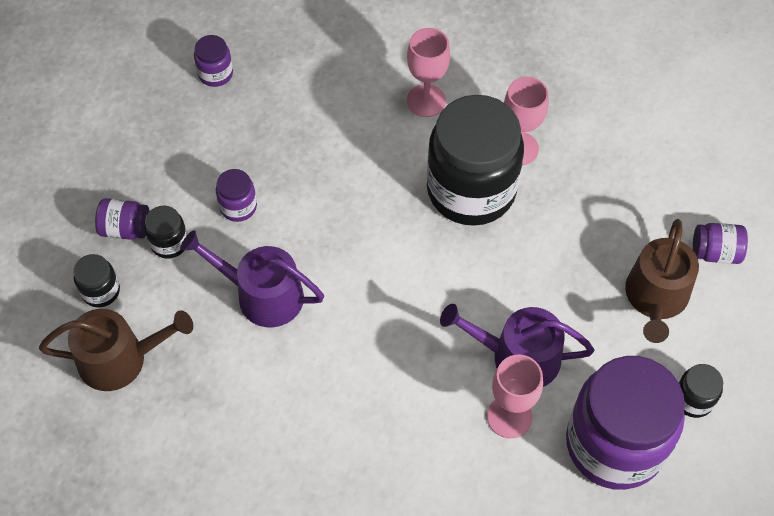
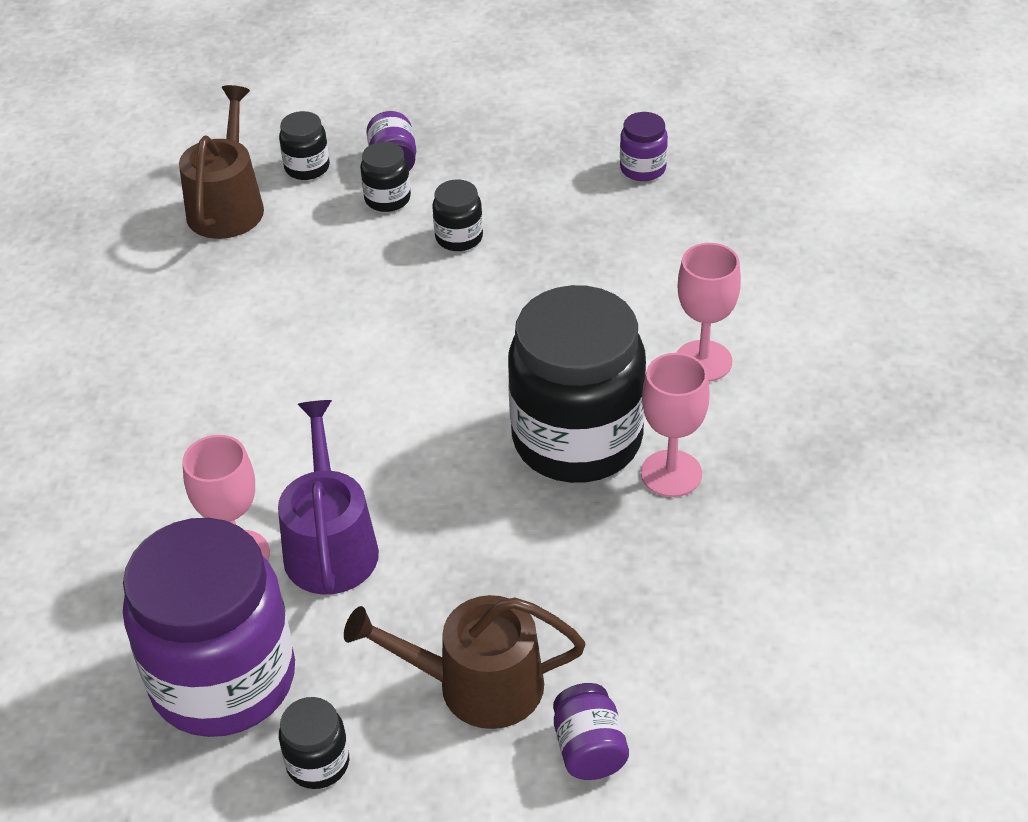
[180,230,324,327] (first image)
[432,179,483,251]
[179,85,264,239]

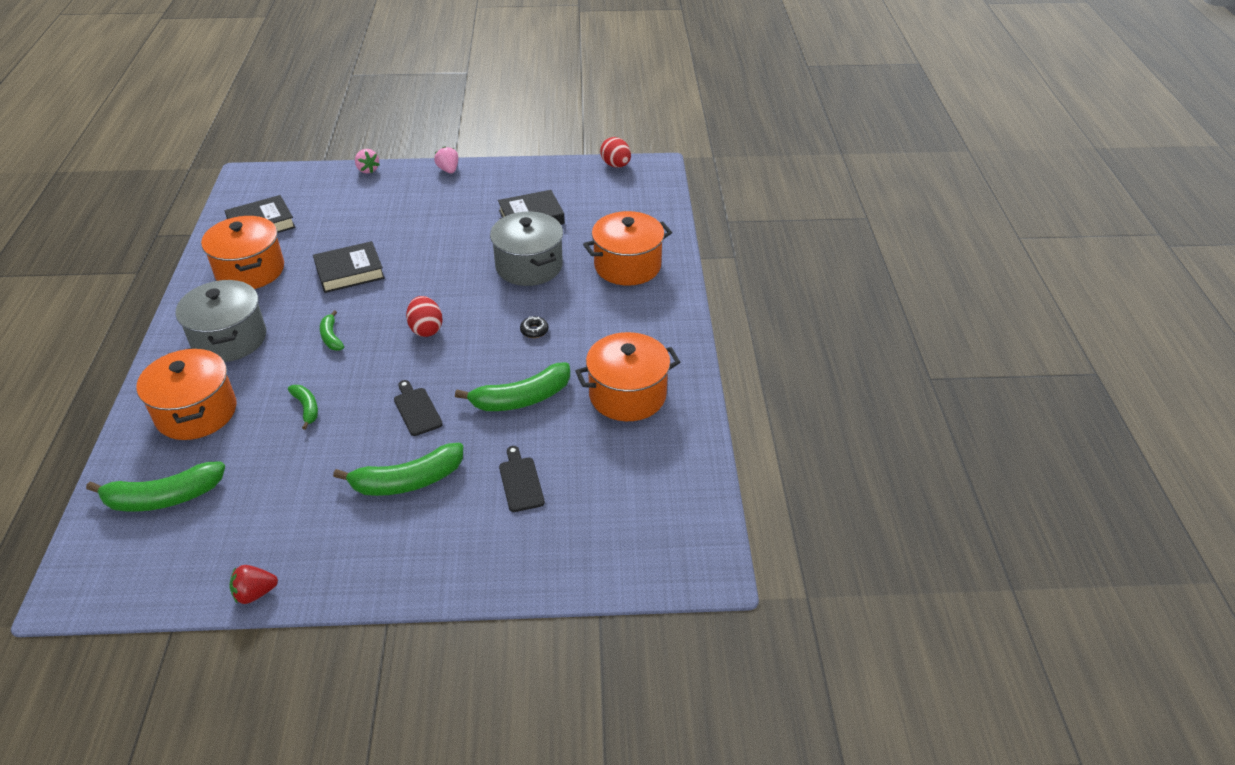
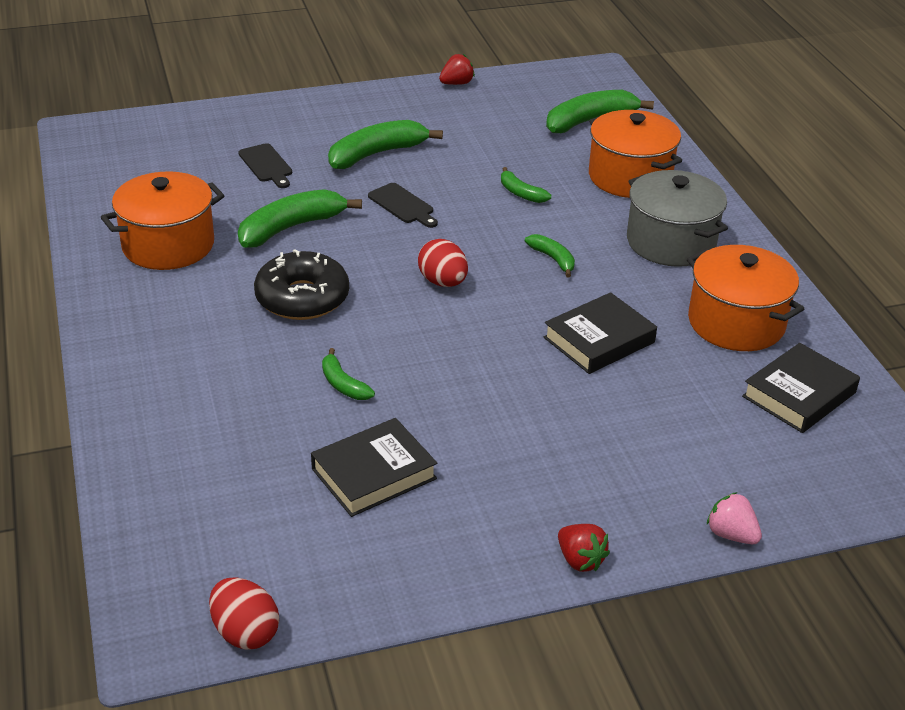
[583,211,672,286] (first image)
[322,348,375,400]
[558,524,610,572]
[254,249,349,320]

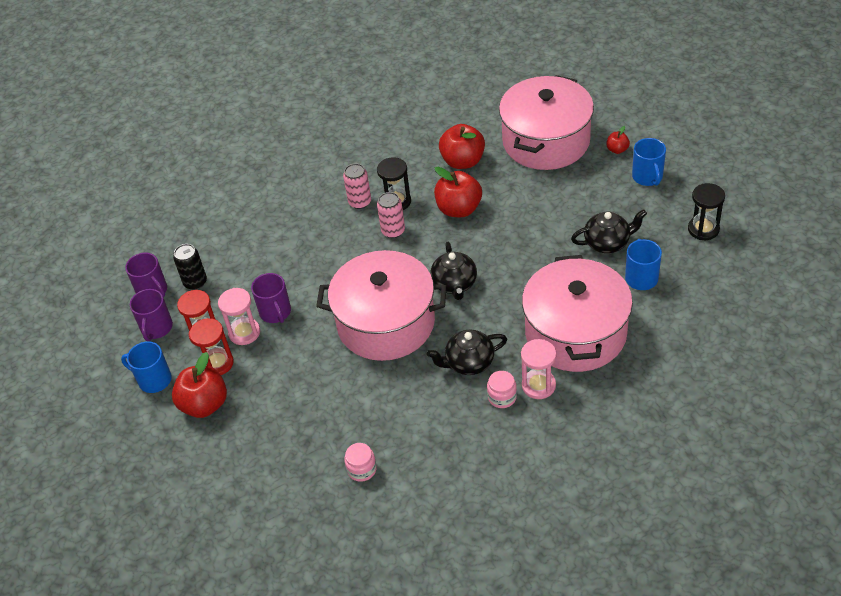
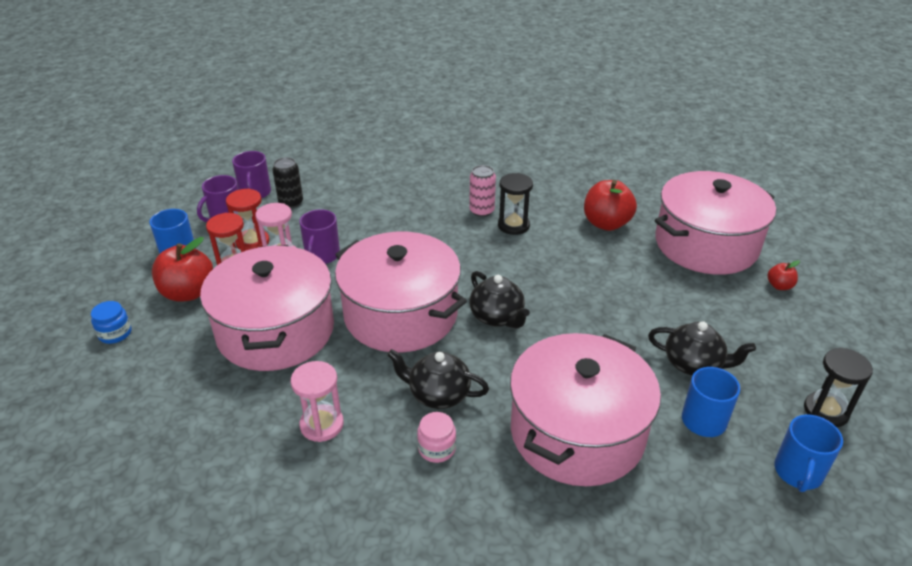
[344,443,377,482] (first image)
[377,192,405,238] (first image)
[434,167,482,217] (first image)
[91,301,132,344]
[200,245,334,371]
[291,361,344,442]
[774,415,843,492]
[469,271,530,329]

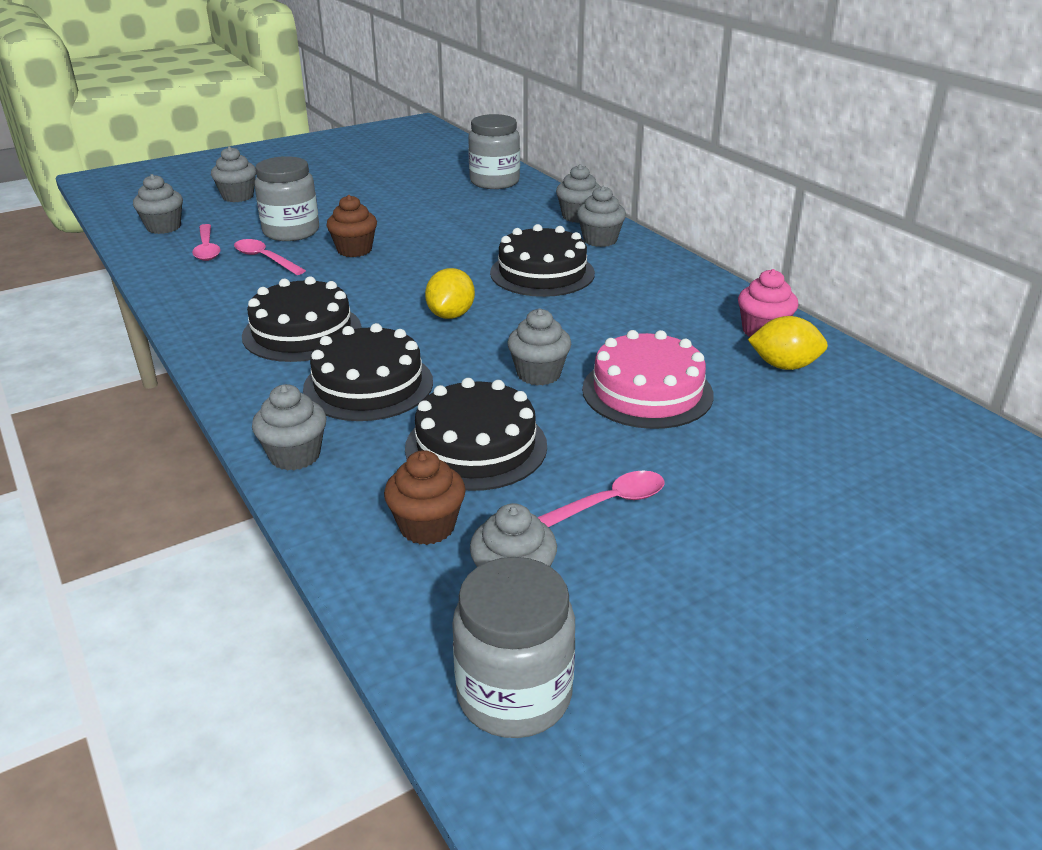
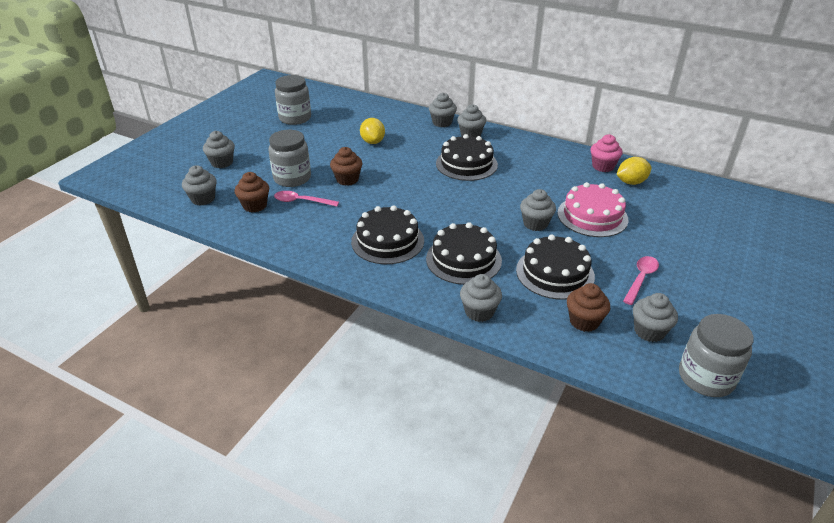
[360,118,385,144]
[275,75,311,125]
[235,172,269,212]

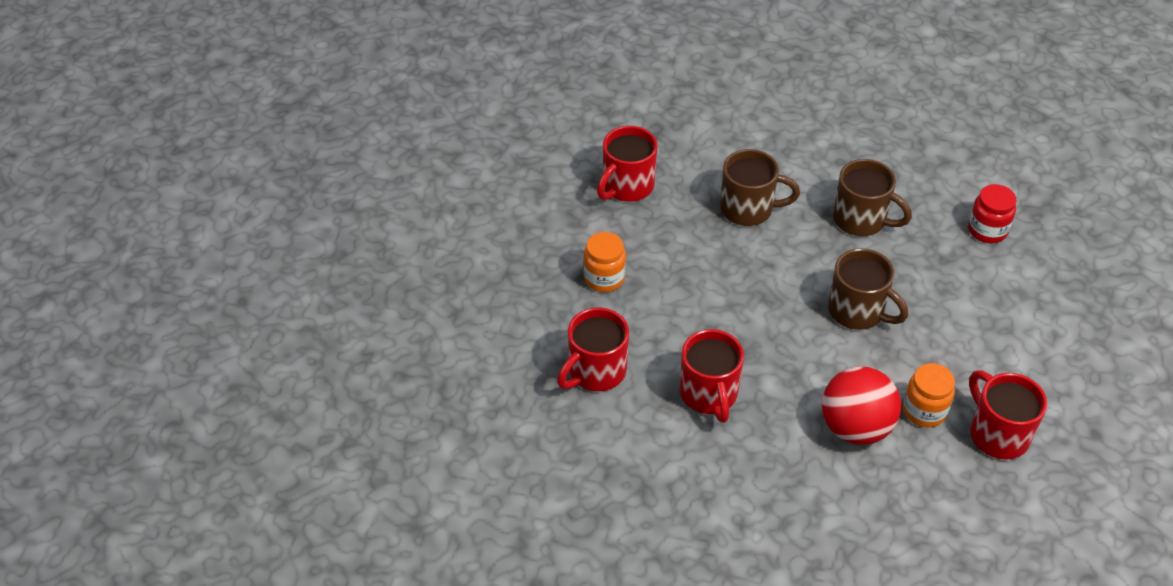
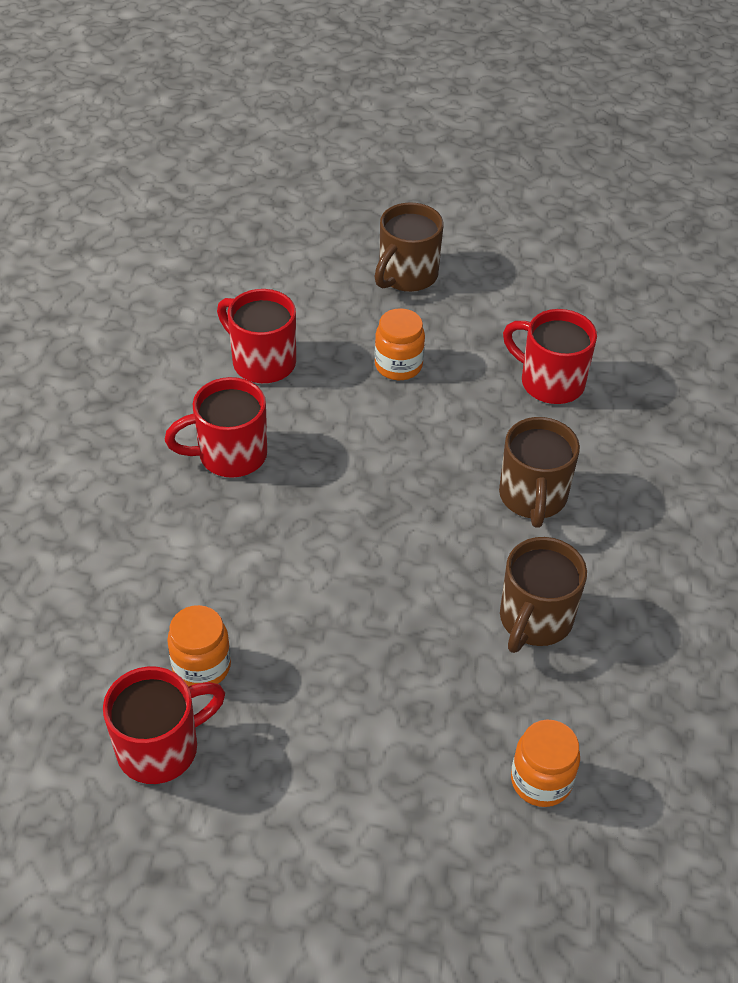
[822,366,901,445] (first image)
[374,202,444,292]
[511,720,580,807]

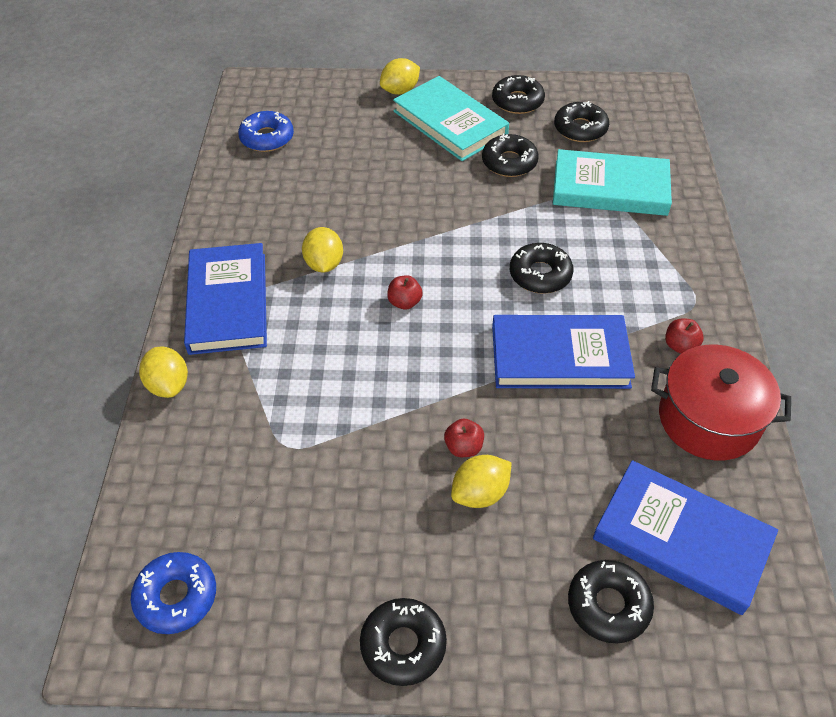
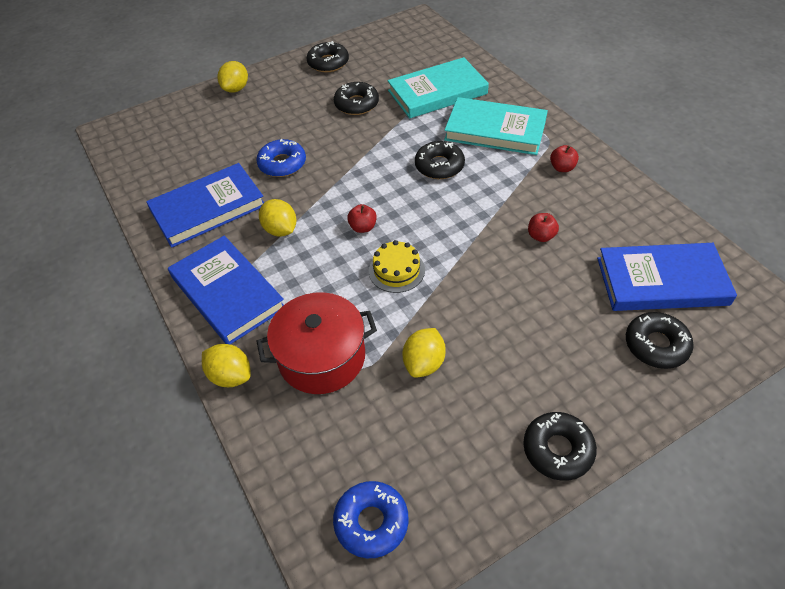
[554,101,609,142] (first image)
[369,240,425,293]
[256,139,306,177]
[444,97,548,155]
[528,213,559,242]
[403,328,446,378]
[146,163,264,248]
[256,292,377,394]

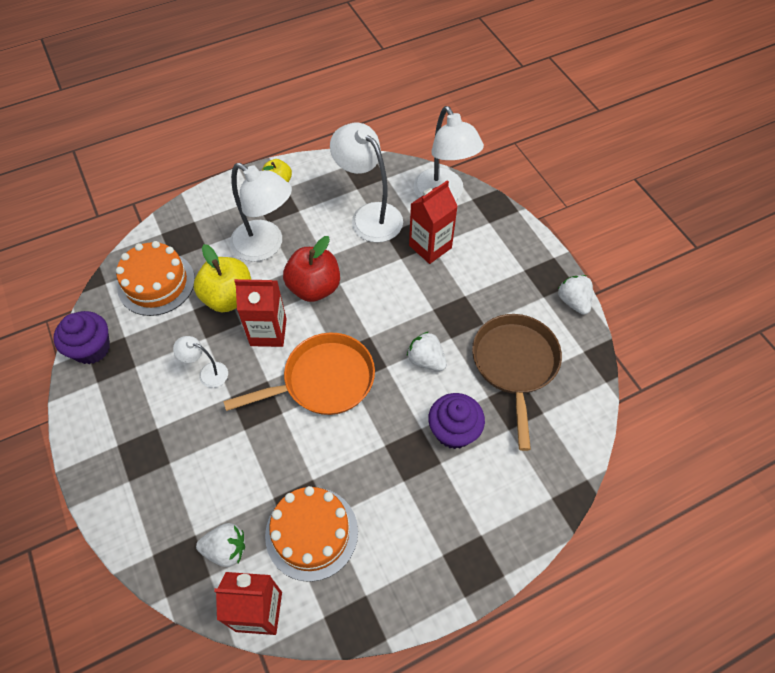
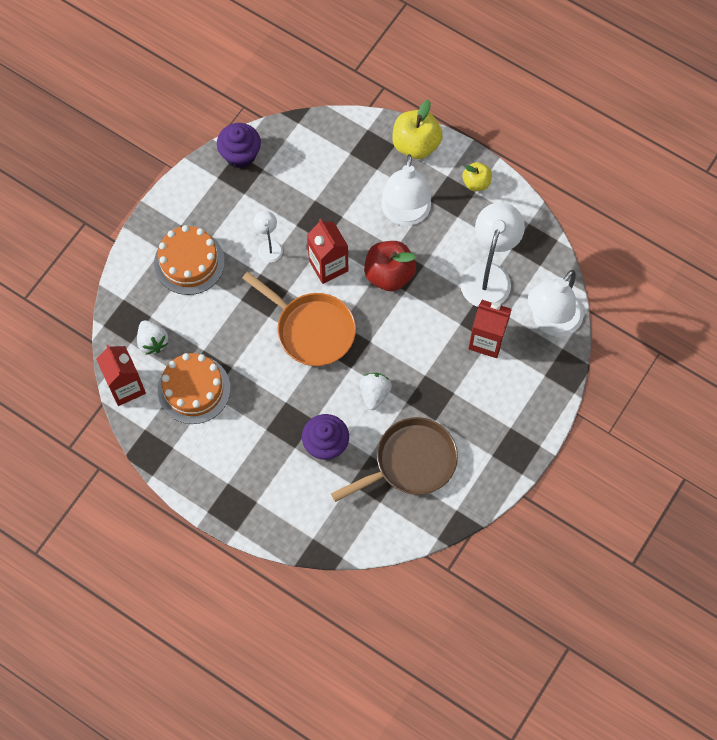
[558,275,593,315] (first image)
[154,225,225,295]
[392,100,442,159]

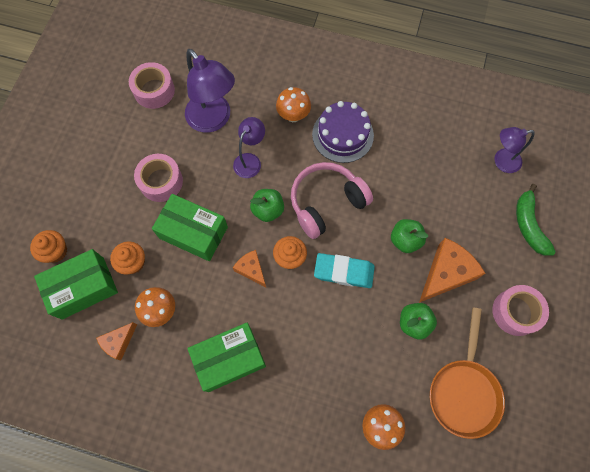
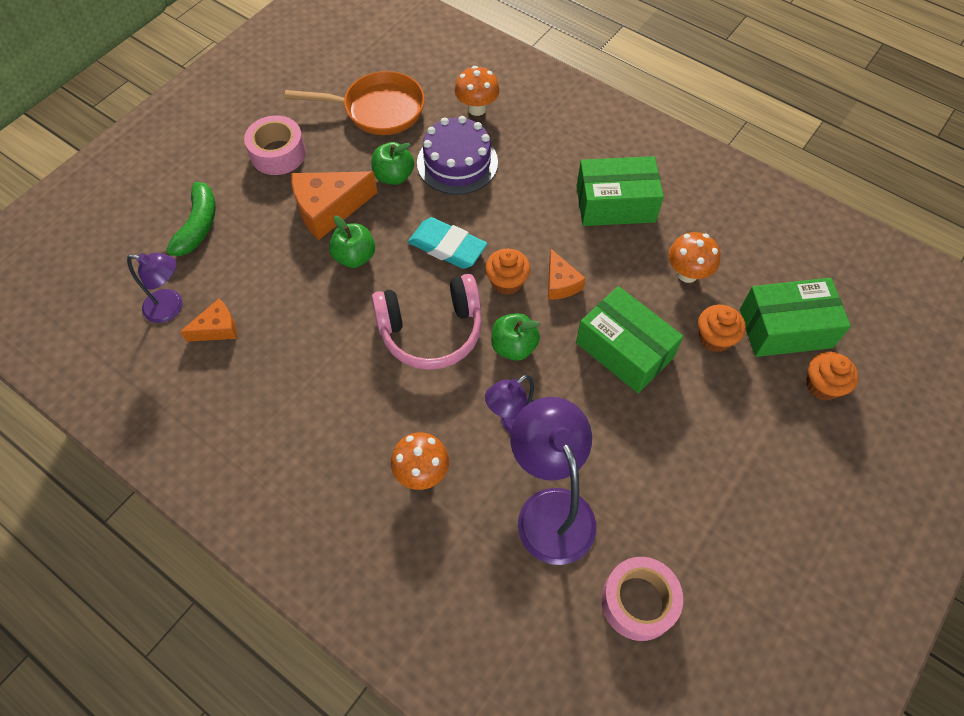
[134,154,183,202] (first image)
[180,299,237,342]
[417,116,498,195]
[284,71,425,135]

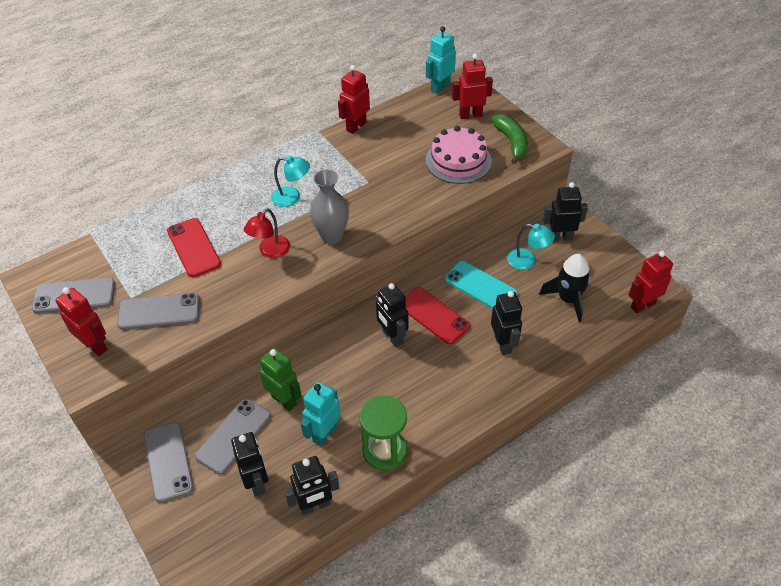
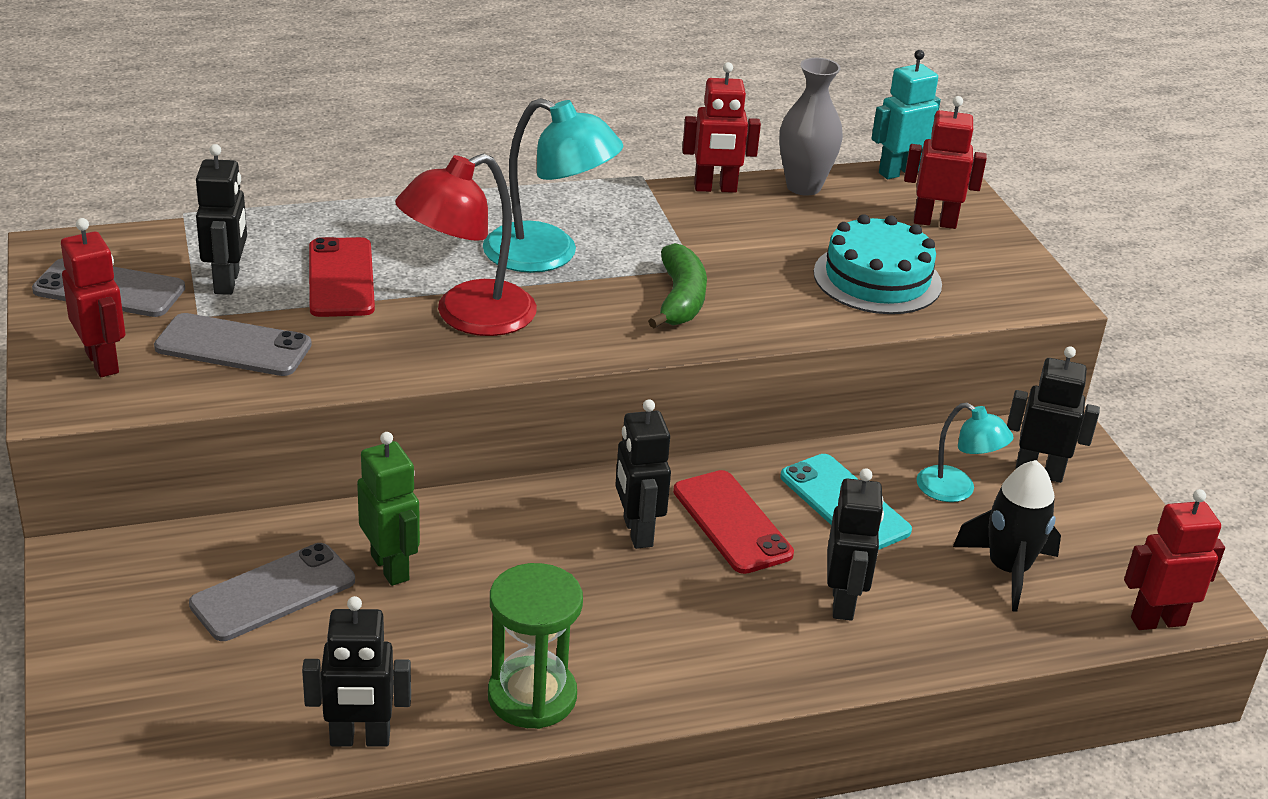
[144,422,194,503] (first image)
[301,382,341,446] (first image)
[196,144,247,295]
[779,58,843,196]
[648,243,707,329]
[814,214,942,314]
[682,62,761,193]
[395,154,537,336]
[483,98,623,273]

